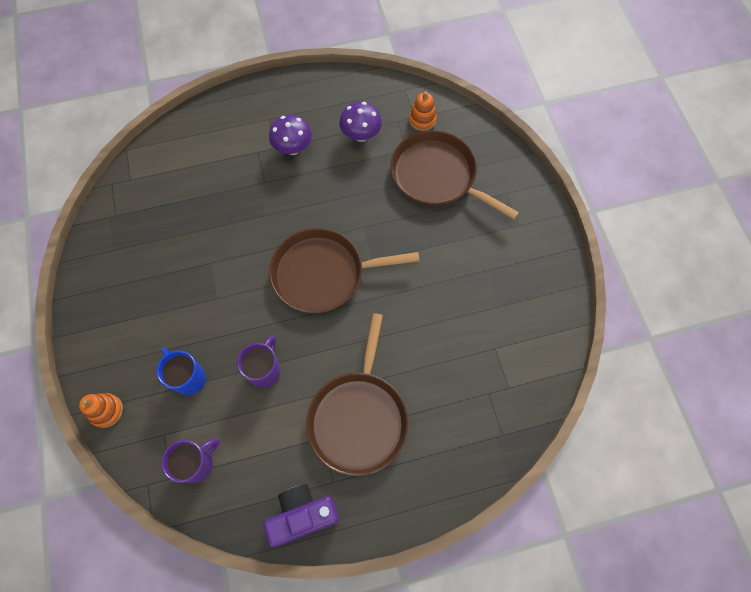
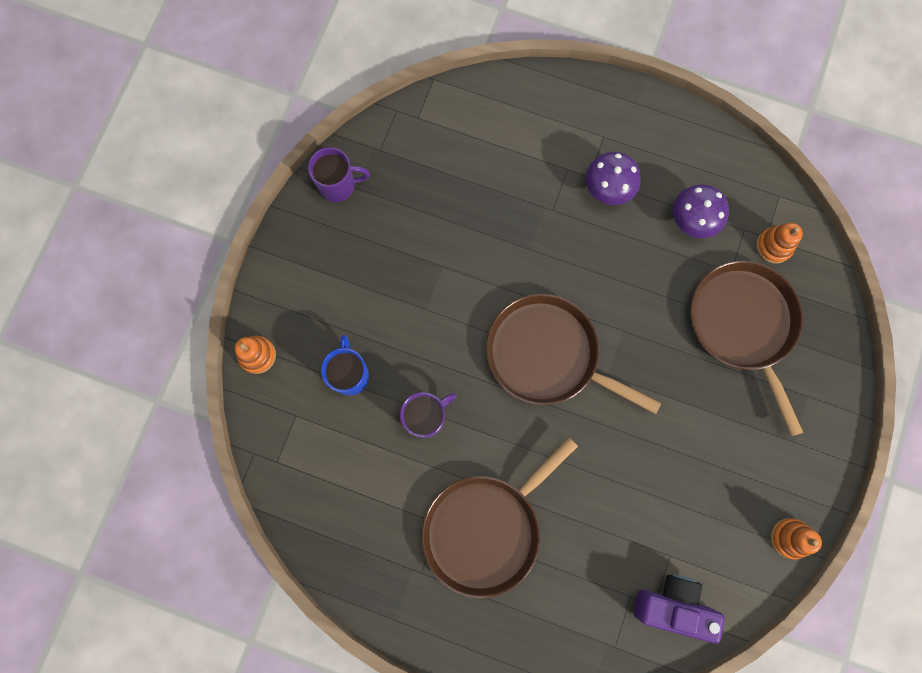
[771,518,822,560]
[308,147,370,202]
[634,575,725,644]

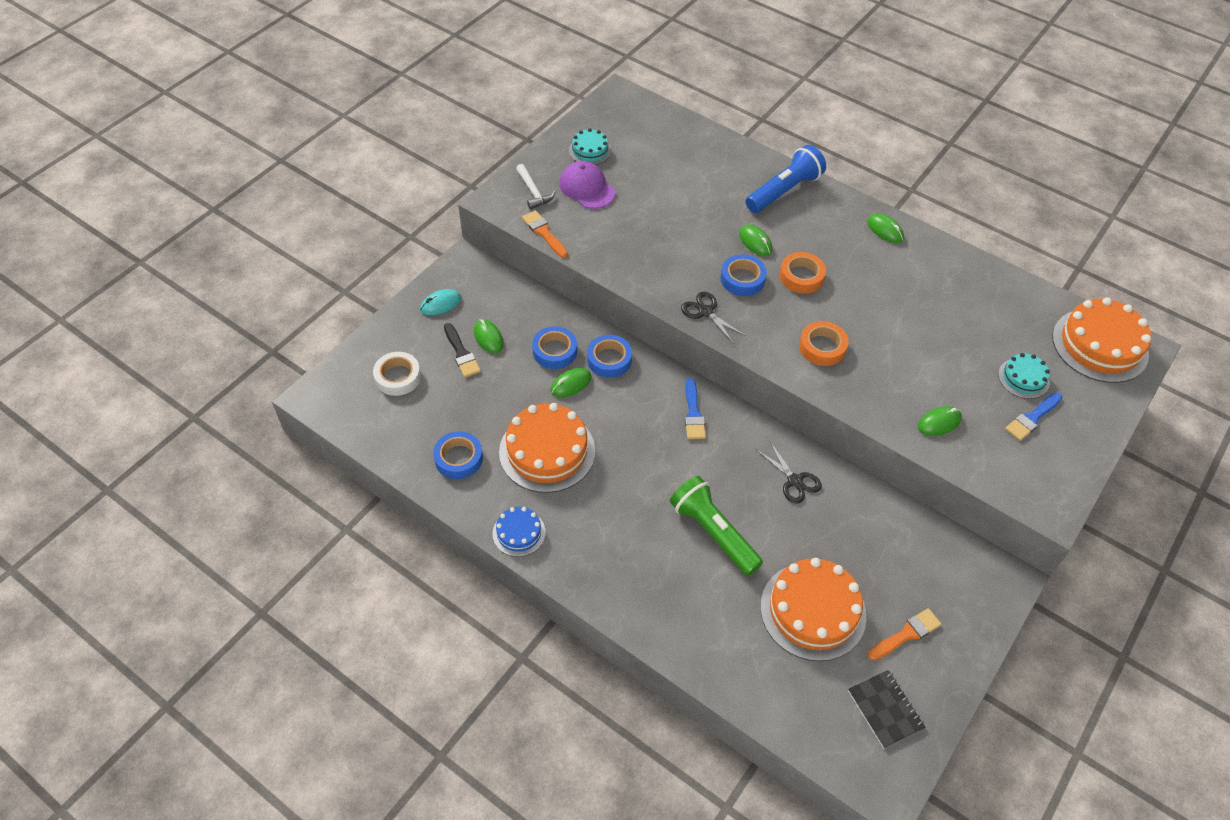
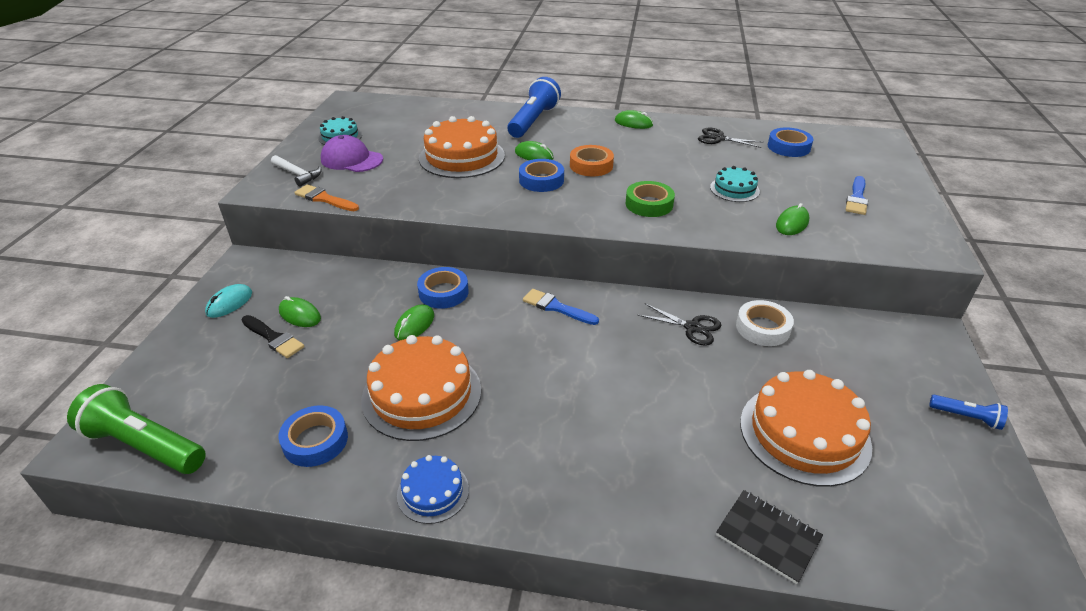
[868,608,941,660] (first image)
[929,395,1008,430]
[736,300,794,346]
[768,127,813,157]
[67,384,206,474]
[698,127,764,148]
[716,490,823,584]
[710,166,760,202]
[419,116,505,178]
[626,181,675,217]
[523,289,599,325]

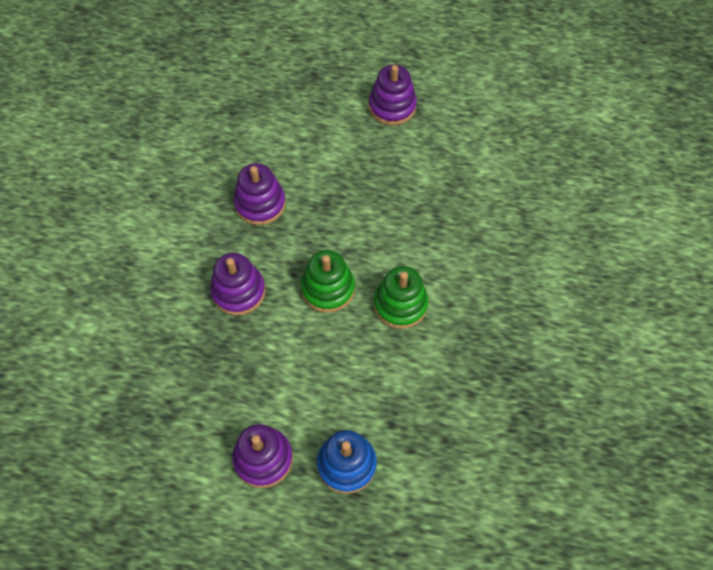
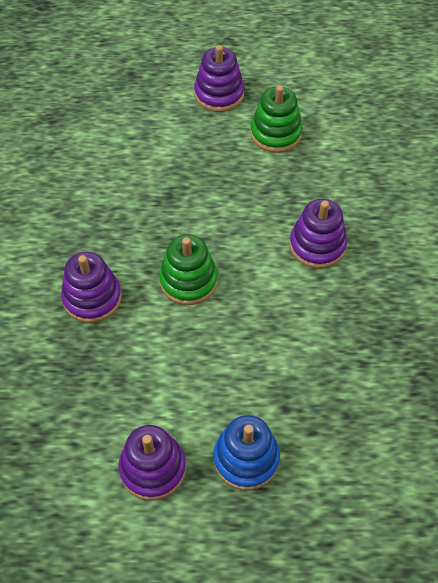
[289,199,347,269]
[250,85,303,153]

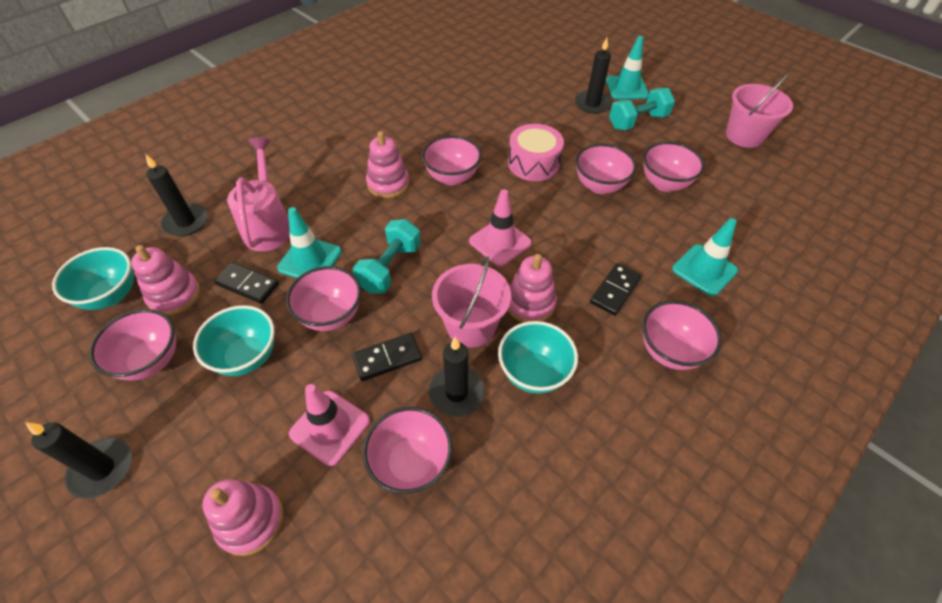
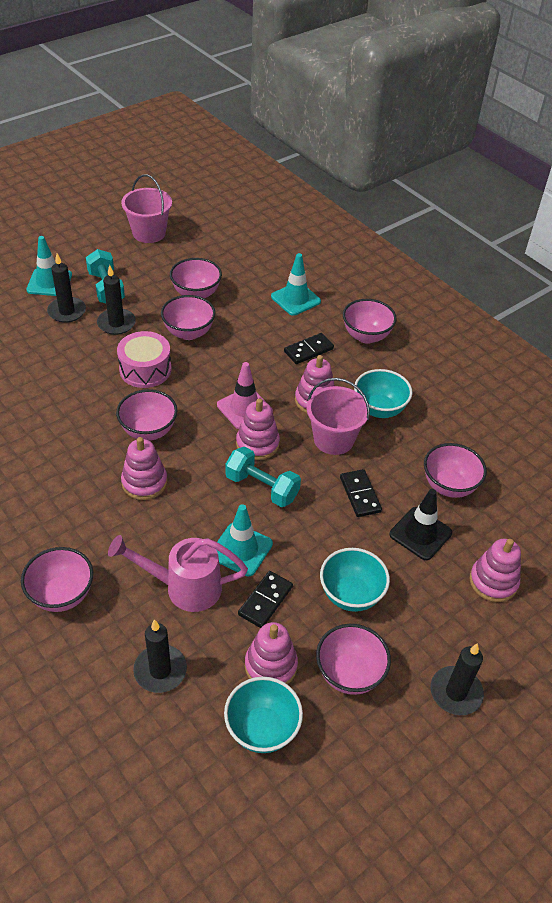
[236,398,280,460]
[21,547,93,612]
[97,265,136,335]
[390,489,452,560]
[284,333,334,364]

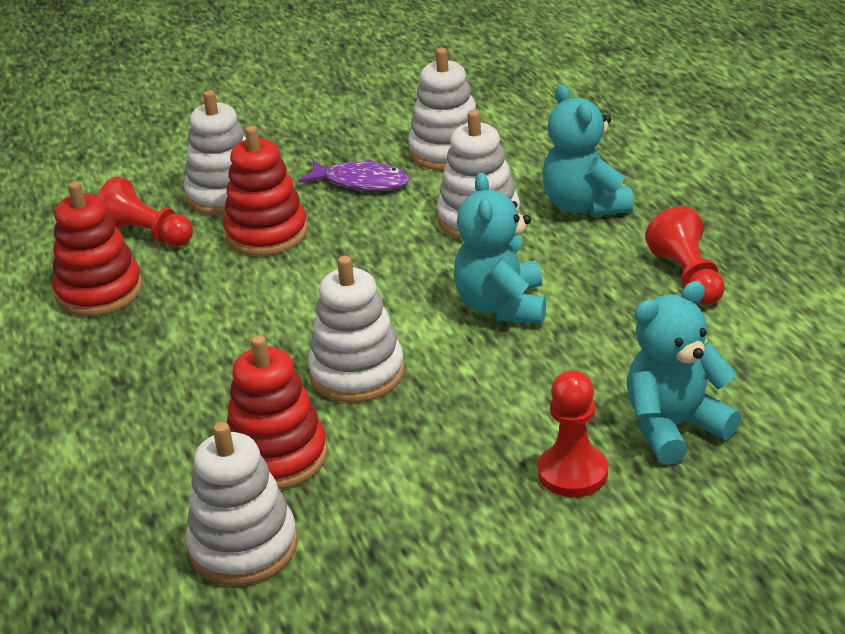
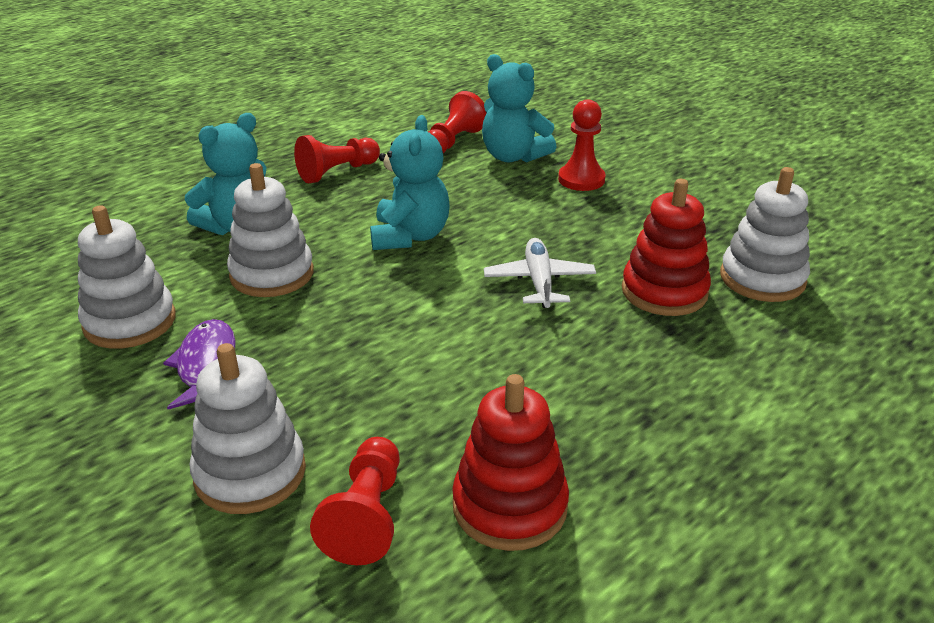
[223,126,308,256] (first image)
[428,91,487,153]
[484,238,596,308]
[370,115,450,250]

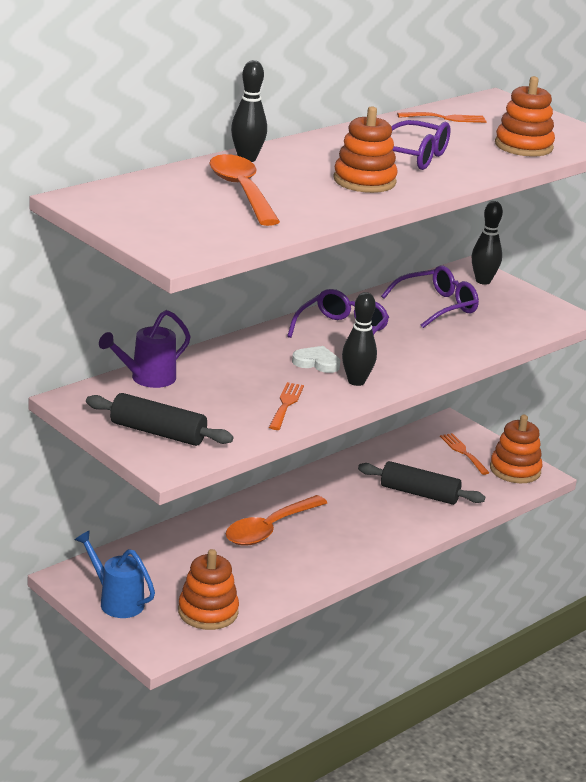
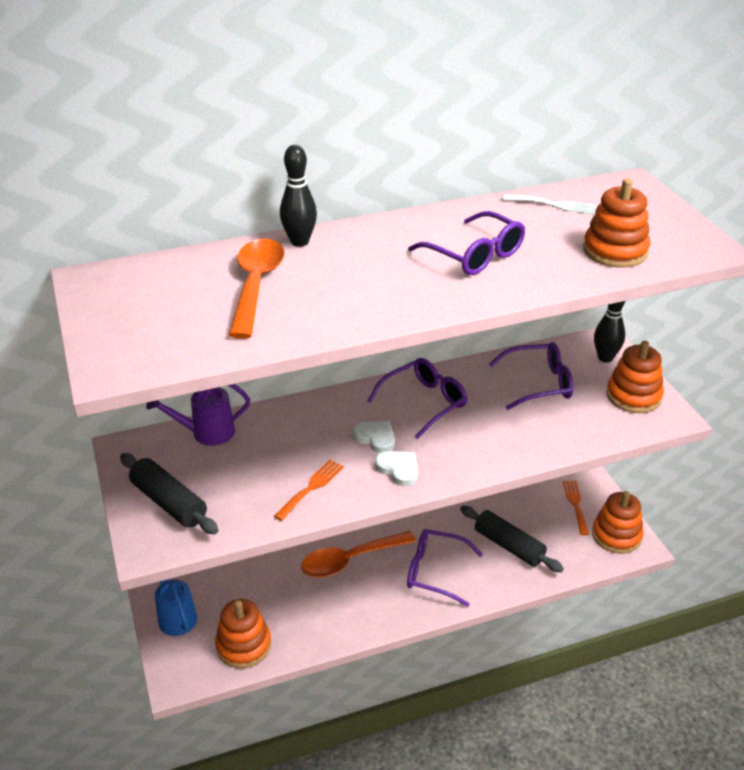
[407,529,483,607]
[606,341,664,413]
[375,451,418,486]
[503,194,597,214]

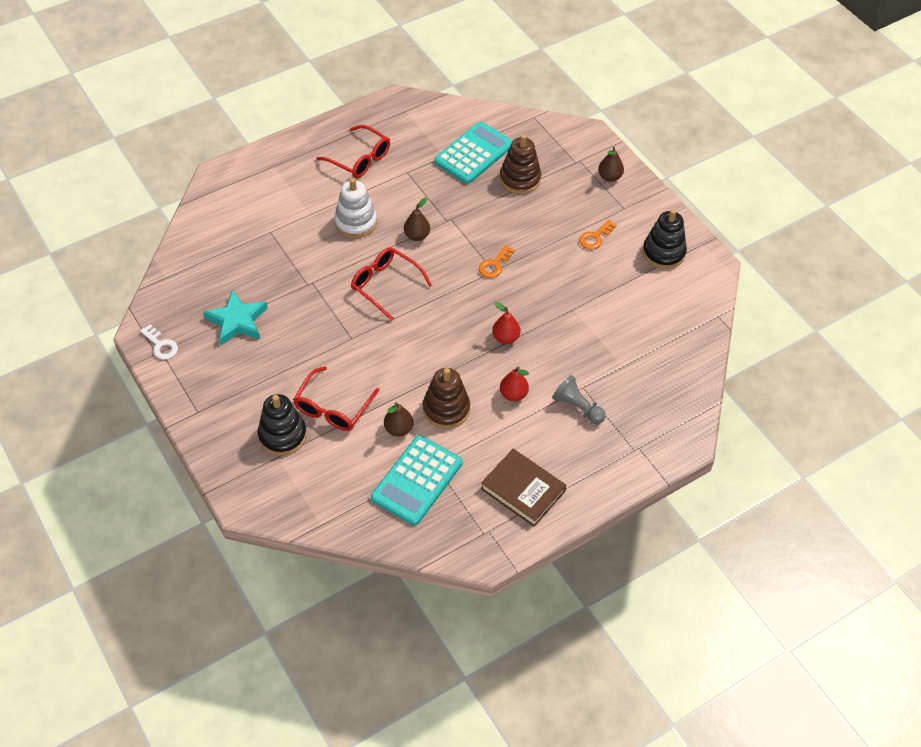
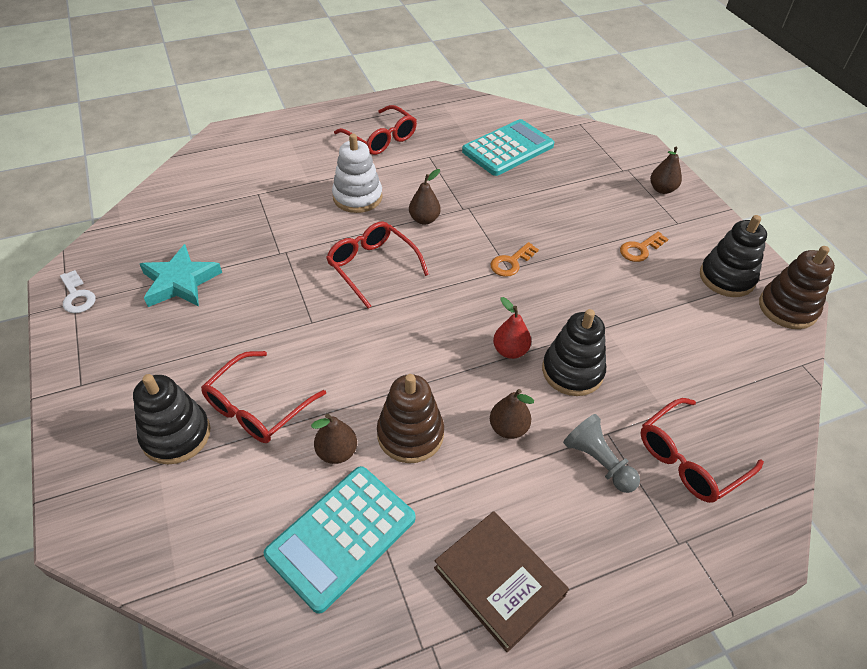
[542,309,606,396]
[641,398,764,503]
[759,246,835,329]
[490,389,534,439]

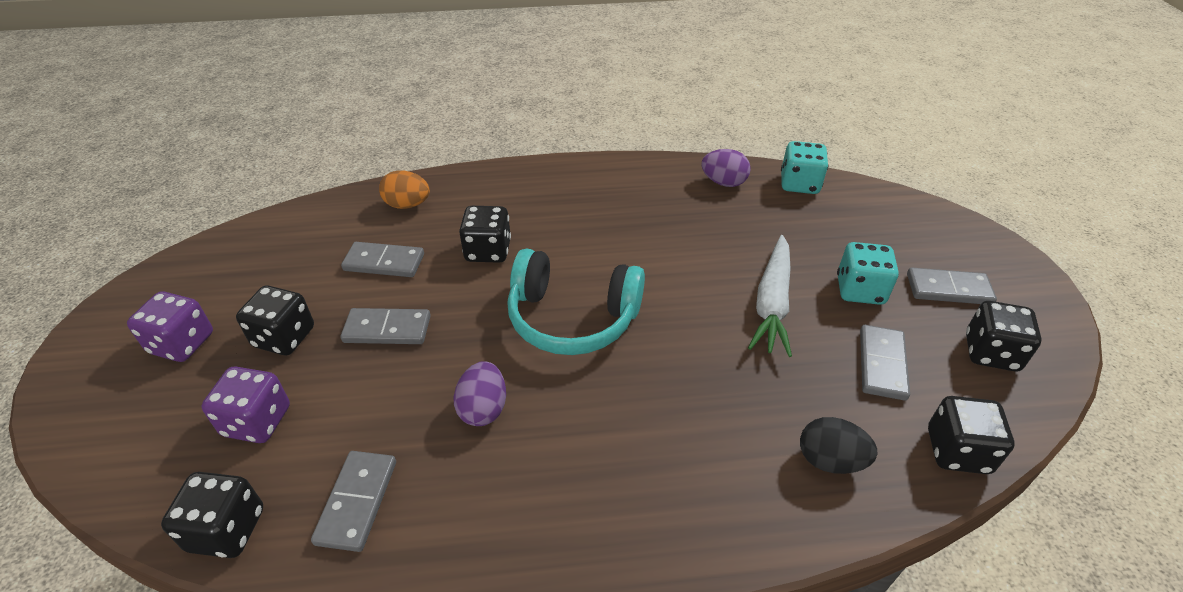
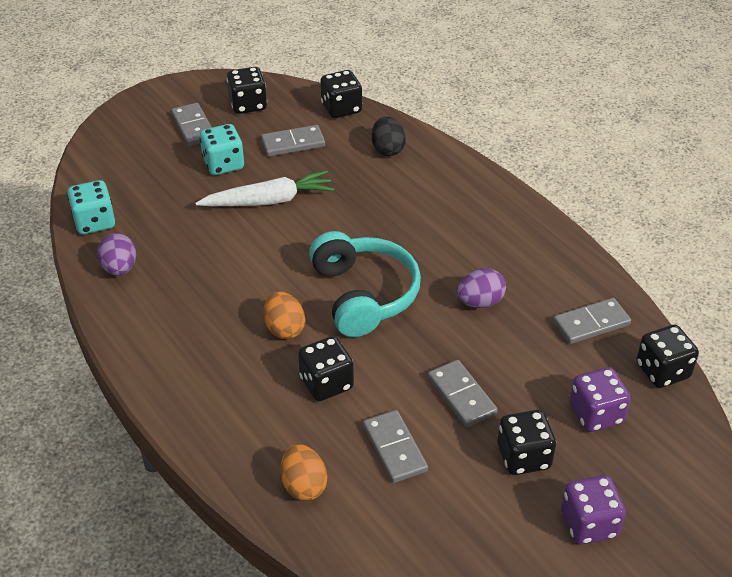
[264,291,305,339]

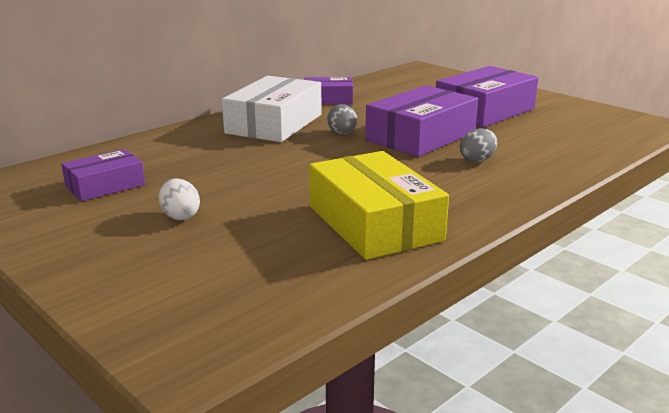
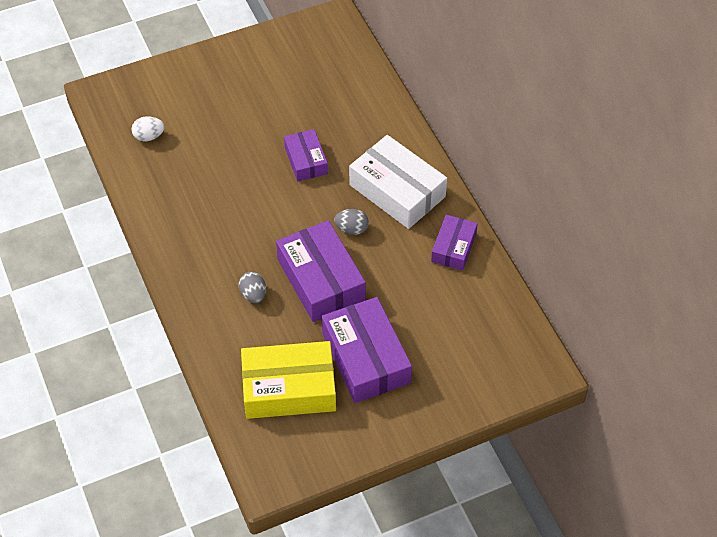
[284,129,328,182]
[132,116,164,141]
[241,341,336,419]

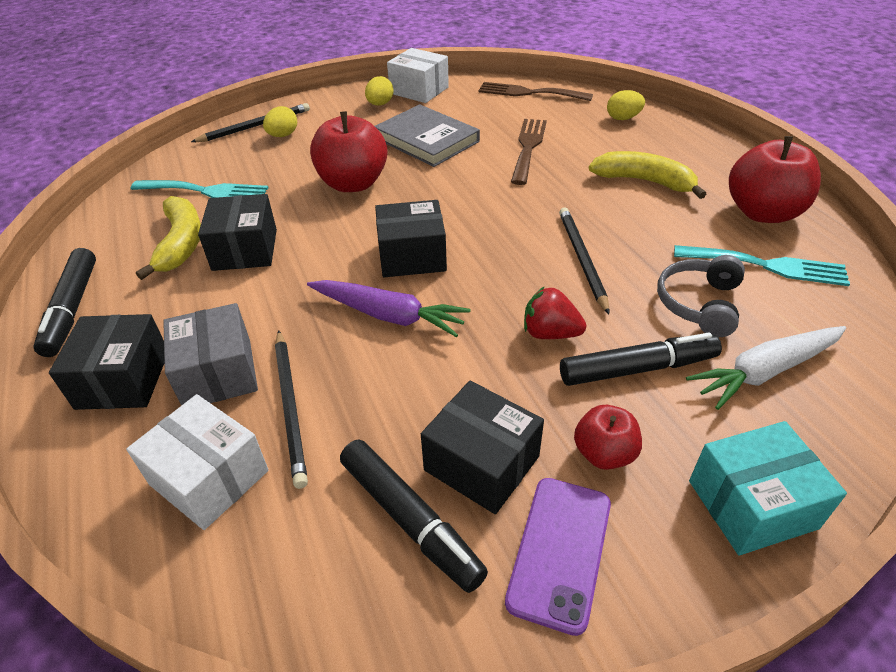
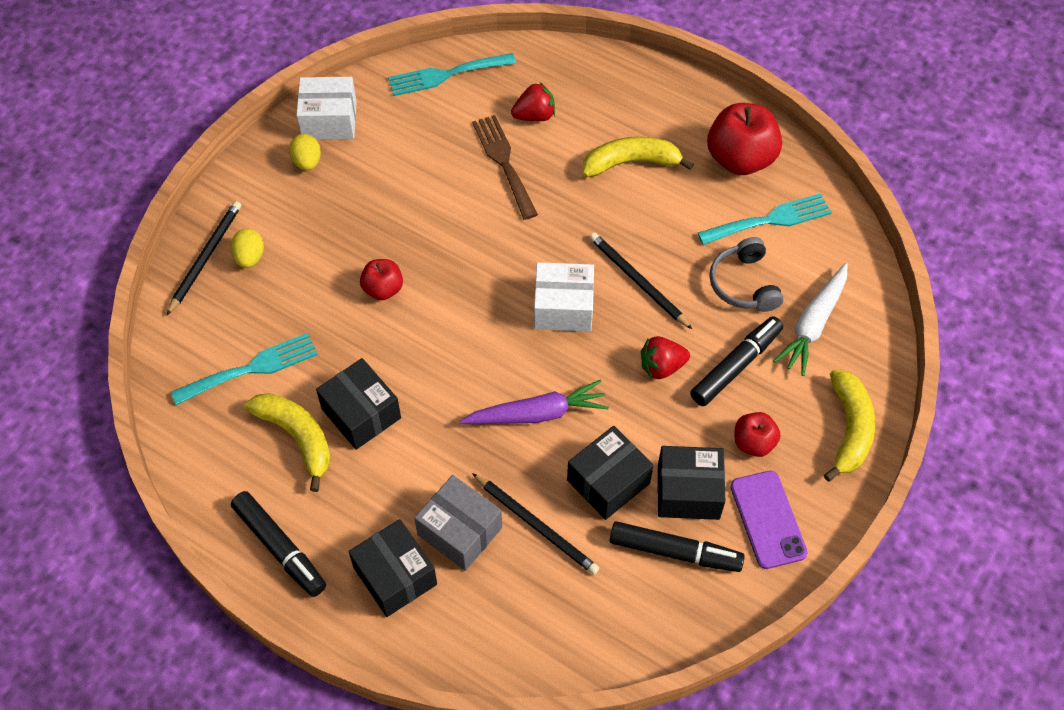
[375,104,480,167] (first image)
[607,90,645,120] (first image)
[511,82,555,121]
[534,262,594,332]
[567,426,653,520]
[824,369,875,482]
[388,53,516,96]
[360,259,403,300]

